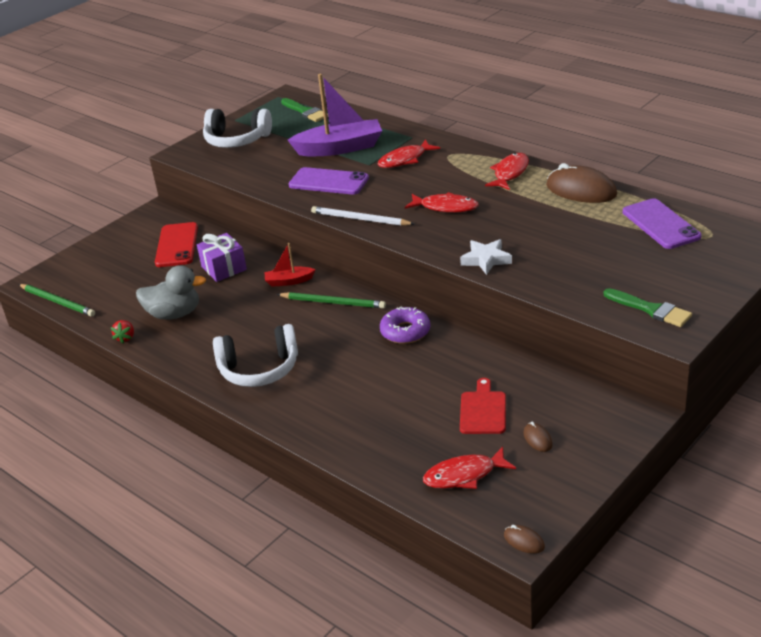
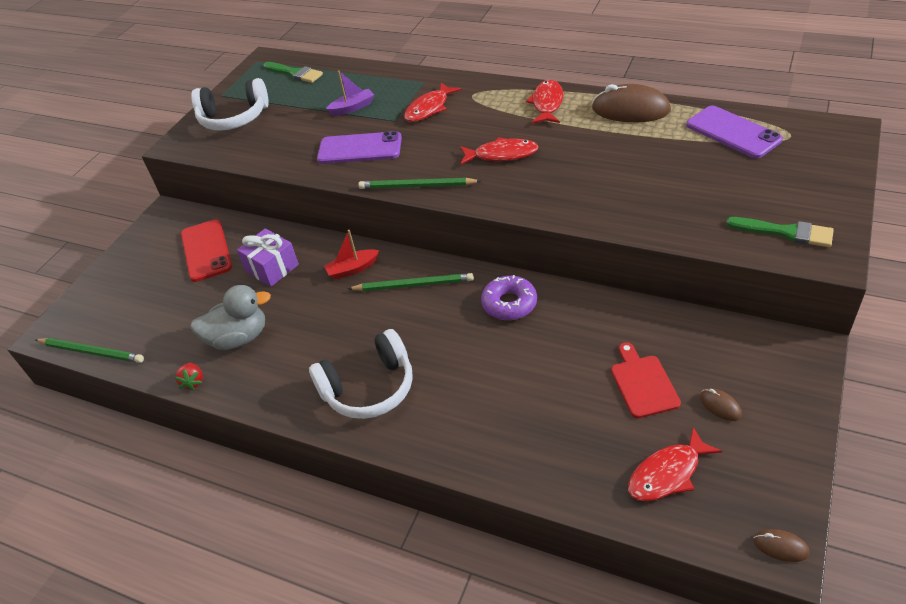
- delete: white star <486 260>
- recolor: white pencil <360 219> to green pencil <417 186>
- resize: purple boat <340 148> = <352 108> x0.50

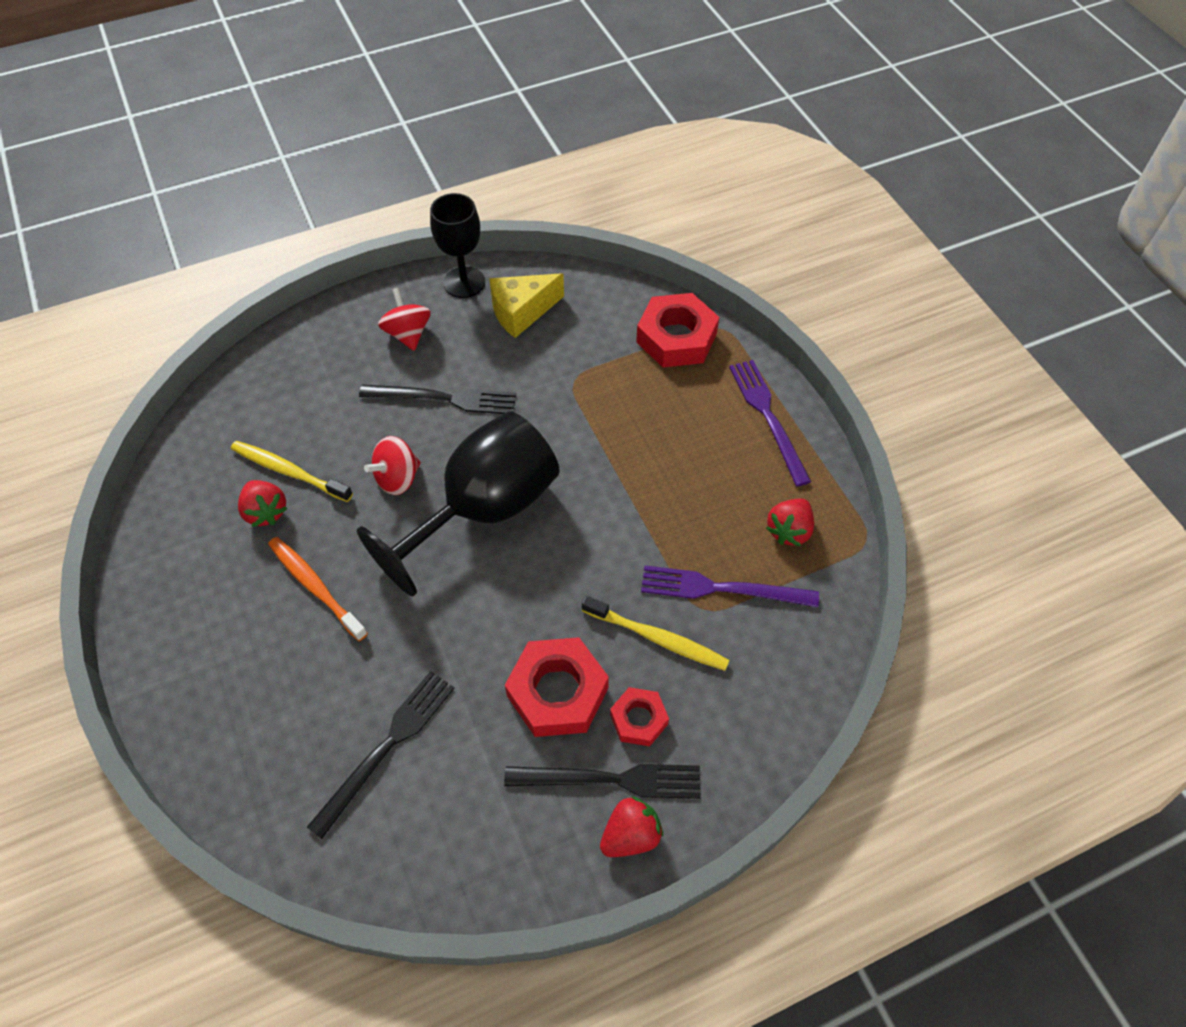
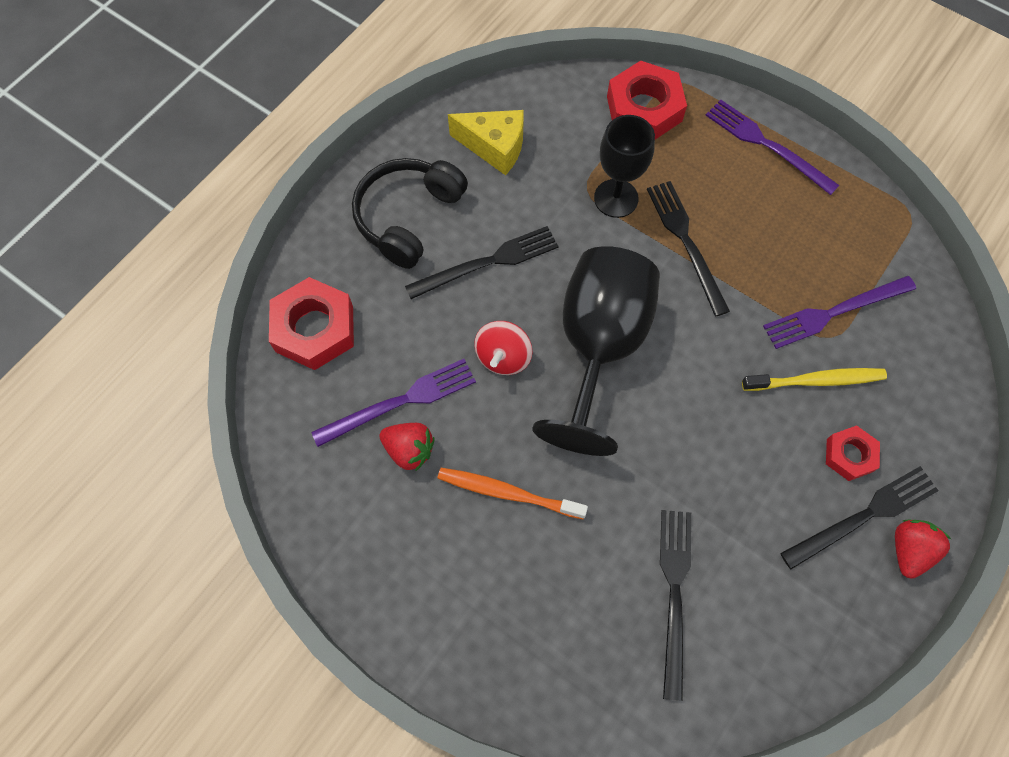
- delete: red strawberry <789 530>
- insert: black fork <686 242>
- move: black goblet <464 282> to <616 198>
- move: red nut <557 692> to <314 329>
- replace: yellow toothbrush <289 471> to purple fork <400 401>
- replace: red spinning top <408 334> to black headphones <408 217>
- rotate: yellow cheese <521 312> = <494 147> 105 degrees counterclockwise

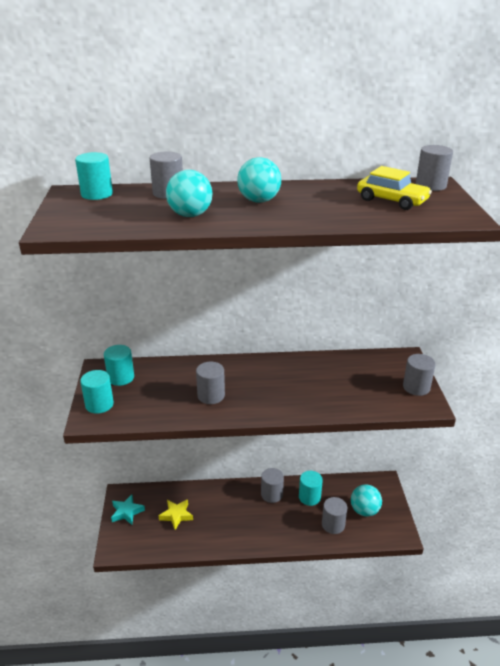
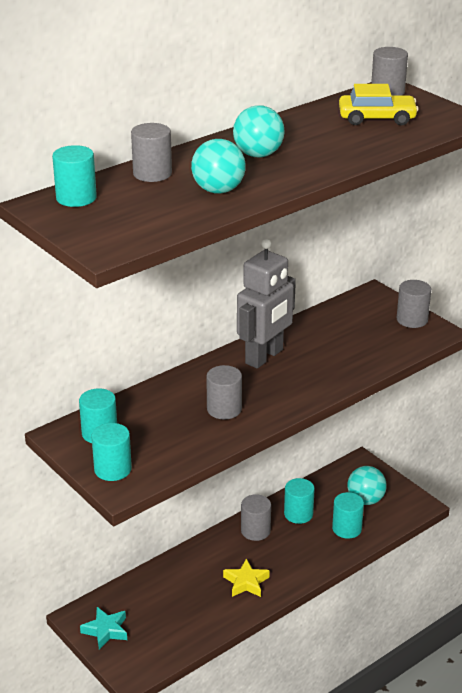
- insert: grey robot <264 357>
- move: yellow star <176 515> to <246 582>
- recolor: grey cylinder <333 524> to turquoise cylinder <347 528>

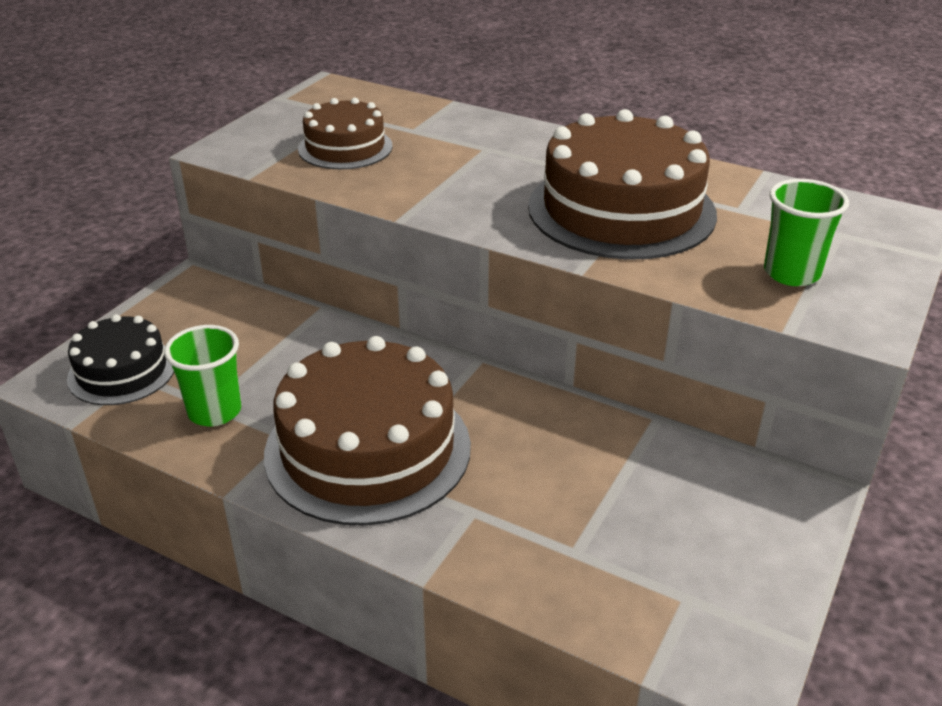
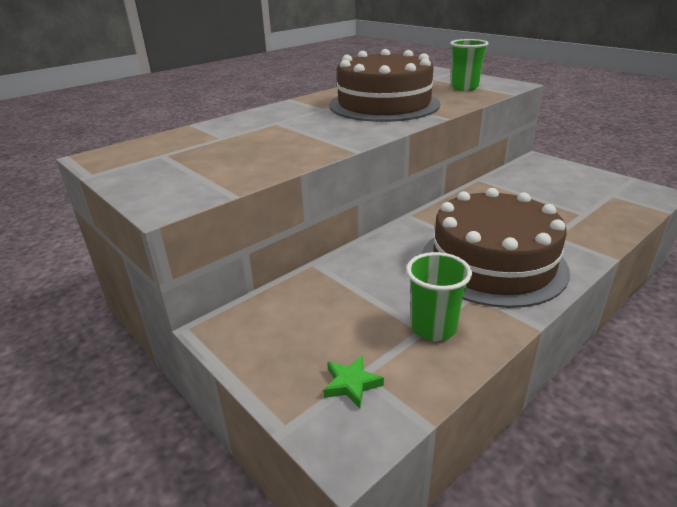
- delete: brown cake <345 147>
- replace: black cake <122 371> to green star <351 384>

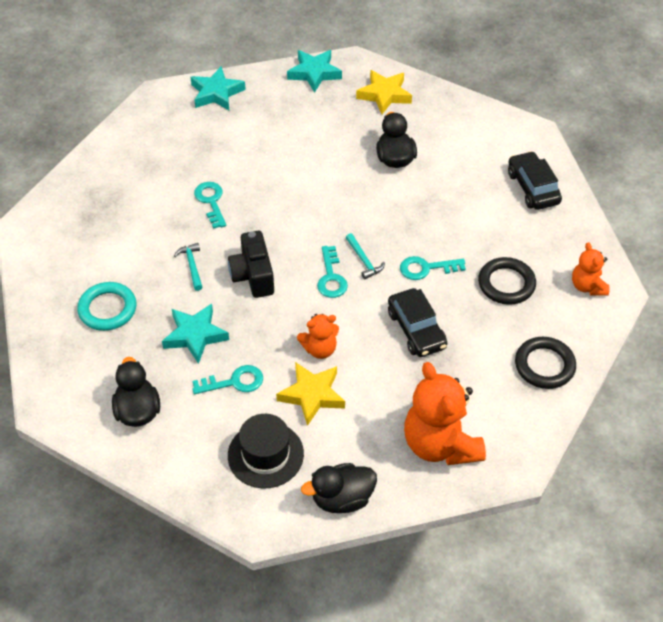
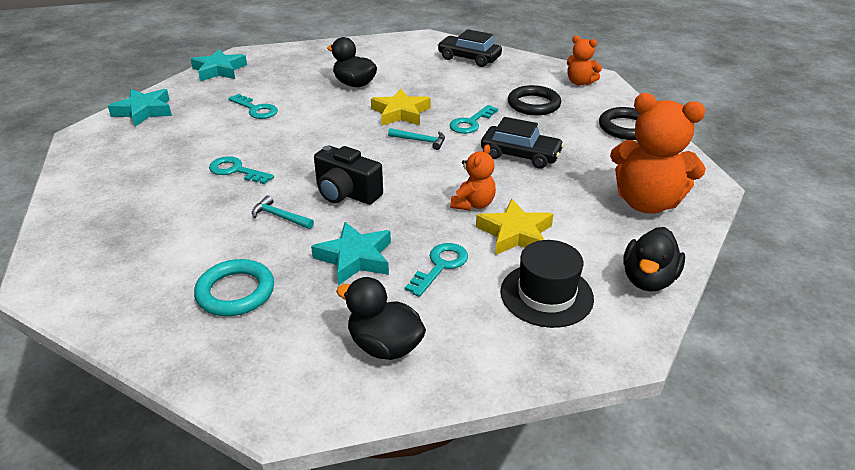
- move: turquoise key <331 277> to <256 109>
- move: yellow star <384 95> to <400 113>

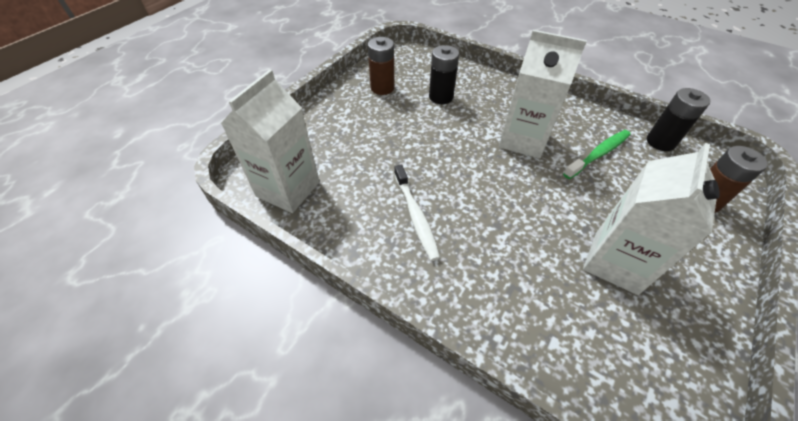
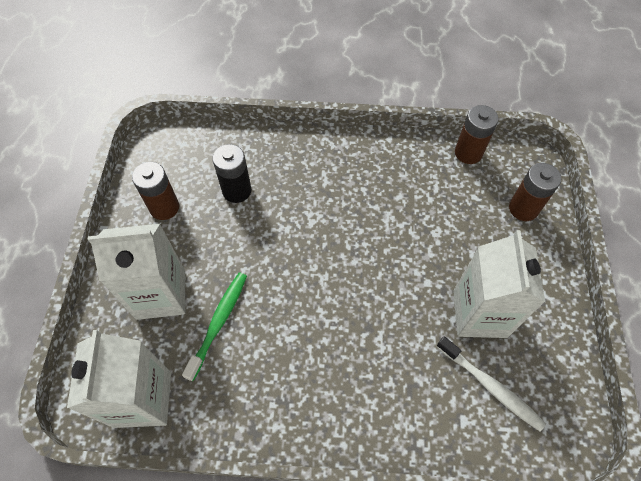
- move: white toothbrush <416 216> to <490 386>
- move: white carton <523 140> to <161 294>
- move: green toothbrush <598 154> to <218 323>
- recolor: black battery <660 142> to brown battery <468 153>

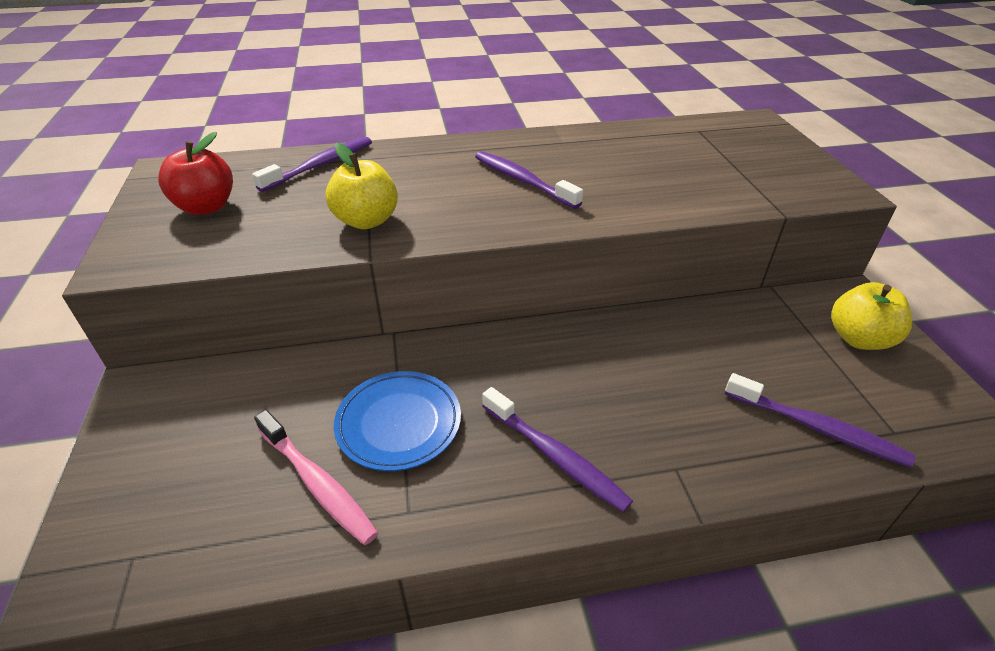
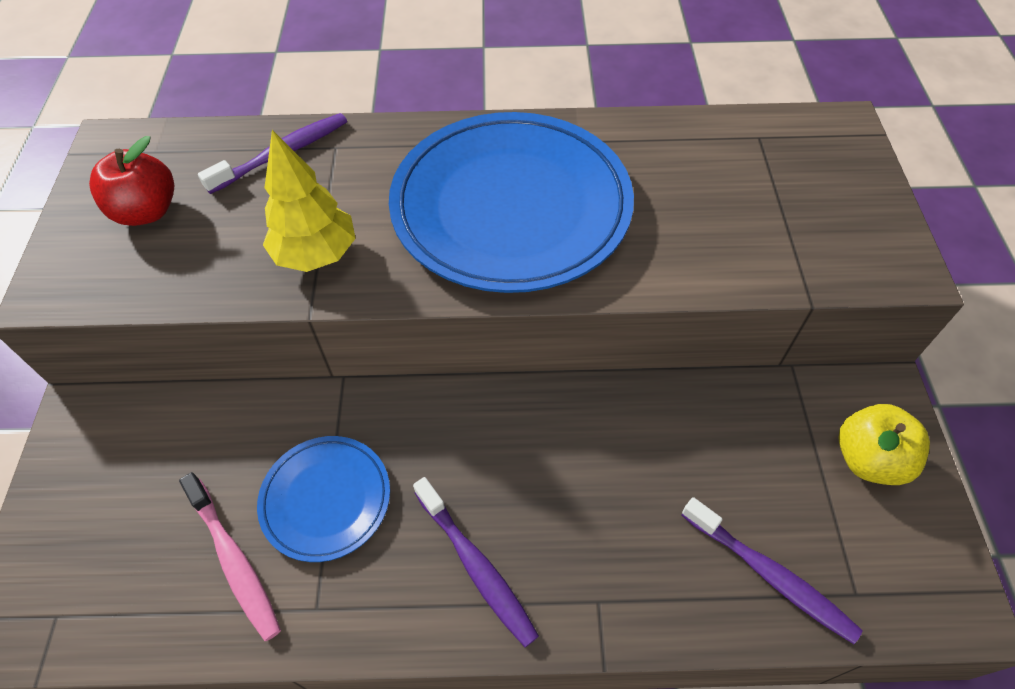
- replace: yellow apple <366 221> to yellow tree <316 255>
- replace: purple toothbrush <523 181> to blue plate <511 207>

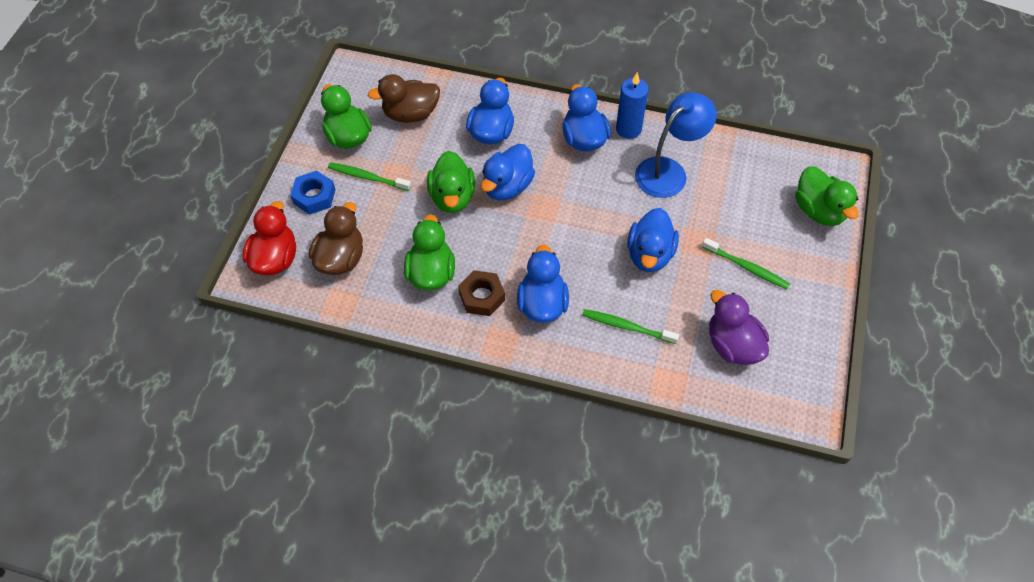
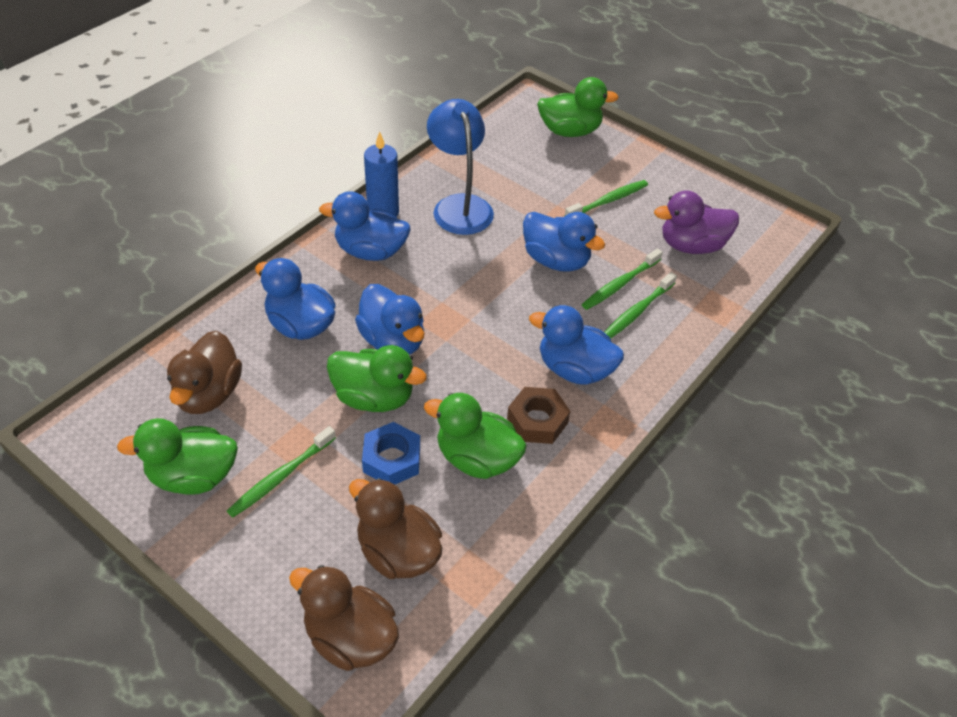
- insert: green toothbrush <619 284>
- move: blue nut <314 196> to <391 459>
- recolor: red duck <275 258> to brown duck <350 637>

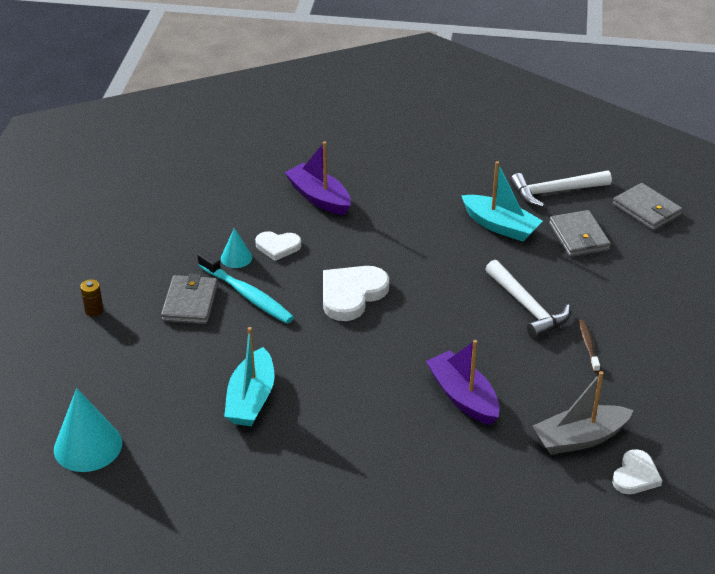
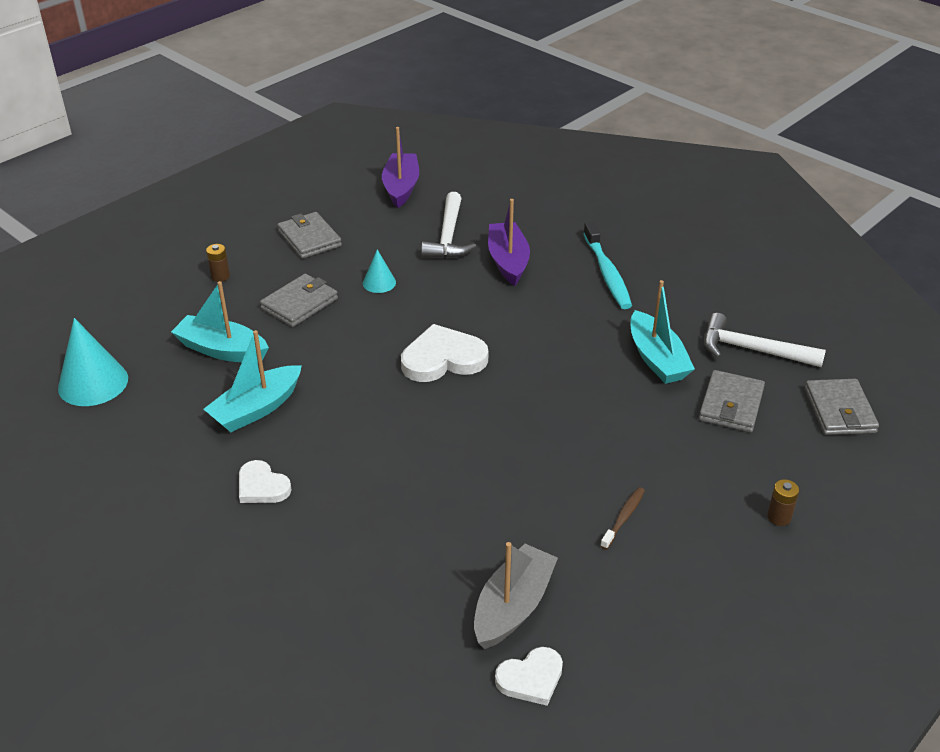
- insert: turquoise boat <222 350>
- insert: grey wallet <309 238>
- insert: brown battery <779 517>
- move: turquoise toothbrush <246 294> to <607 272>
- move: white heart <278 247> to <262 486>
- move: purple boat <463 397> to <401 187>
- move: white hammer <527 307> to <448 237>
- rotate: grey boat <579 438> = <513 606> 105 degrees clockwise

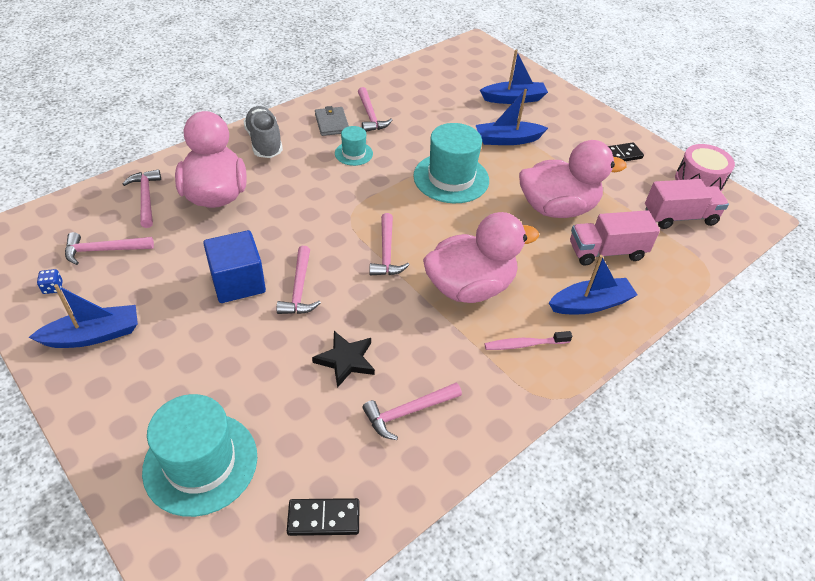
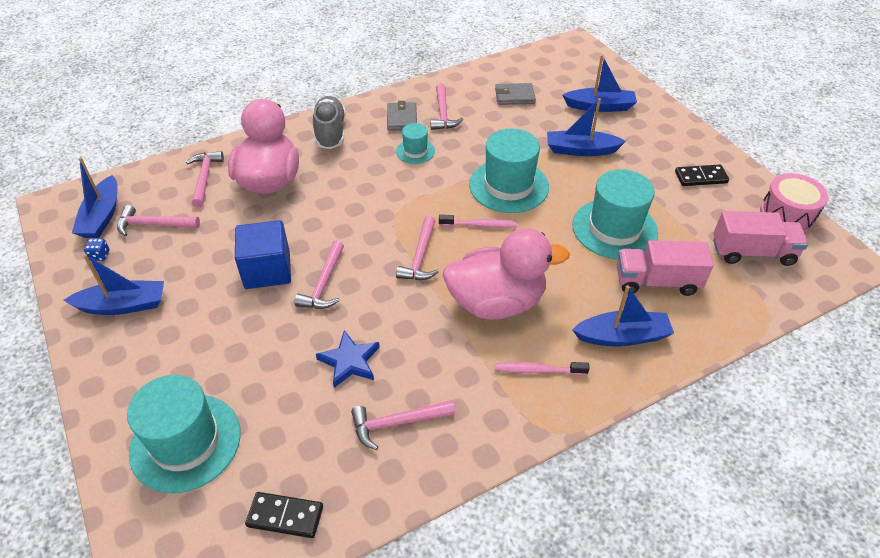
- insert: blue boat <102 216>
- insert: pink toothbrush <480 225>
- insert: grey wallet <514 96>
- replace: pink duck <557 208> to turquoise hat <614 229>
- recolor: black star <345 360> to blue star <349 361>

